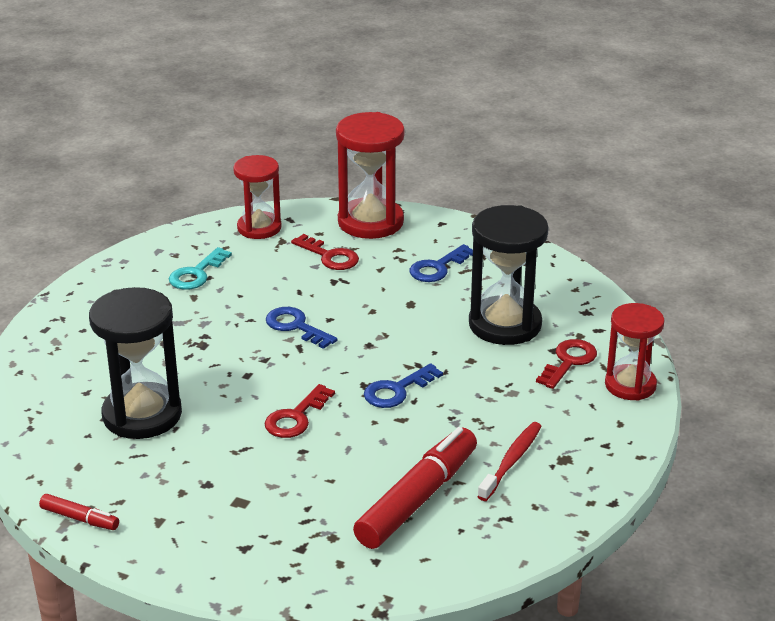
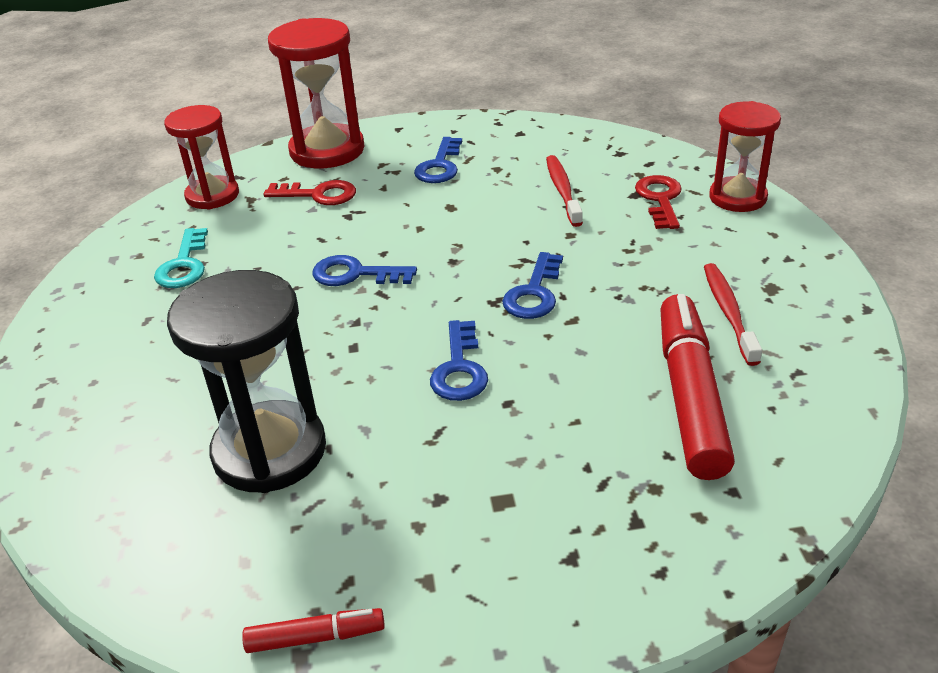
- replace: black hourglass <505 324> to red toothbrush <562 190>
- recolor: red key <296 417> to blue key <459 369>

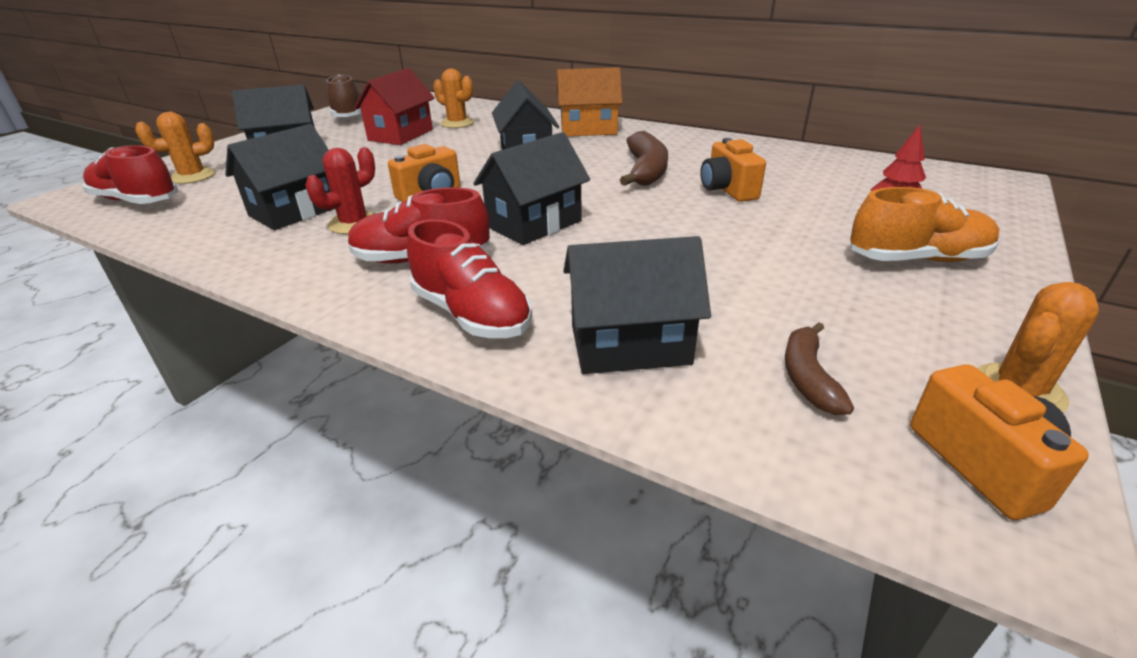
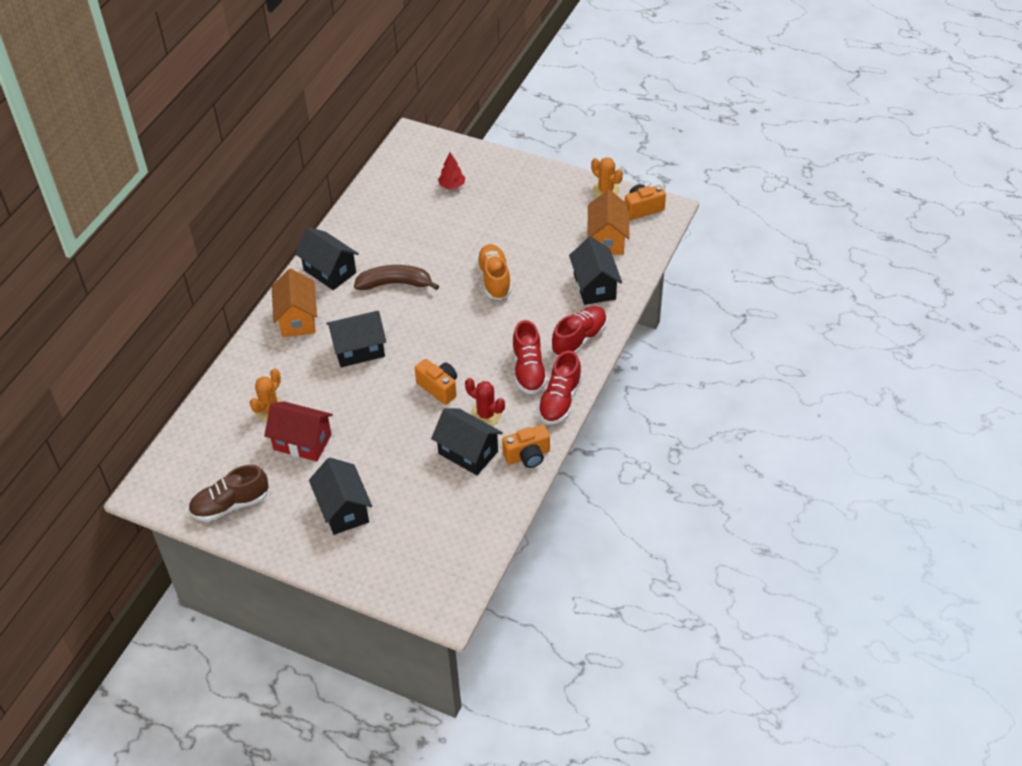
- delete: orange cactus <192 176>
- move: red shoe <137 201> to <560 401>
- move: black house <534 224> to <330 271>
- move: orange camera <727 190> to <527 456>
- move: orange shoe <916 259> to <494 279>
- replace: brown banana <808 377> to orange house <607 239>

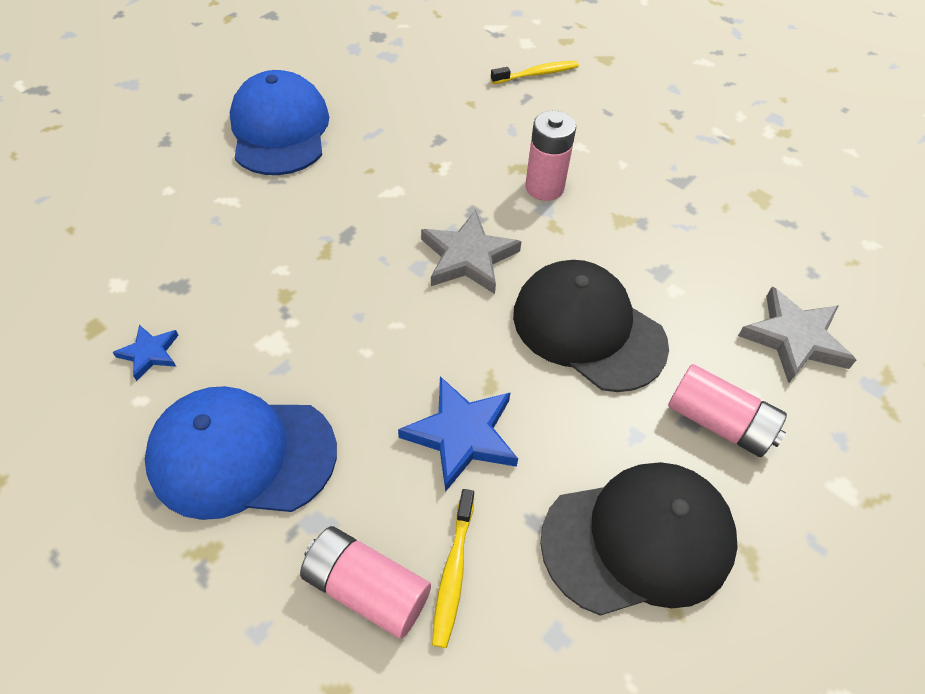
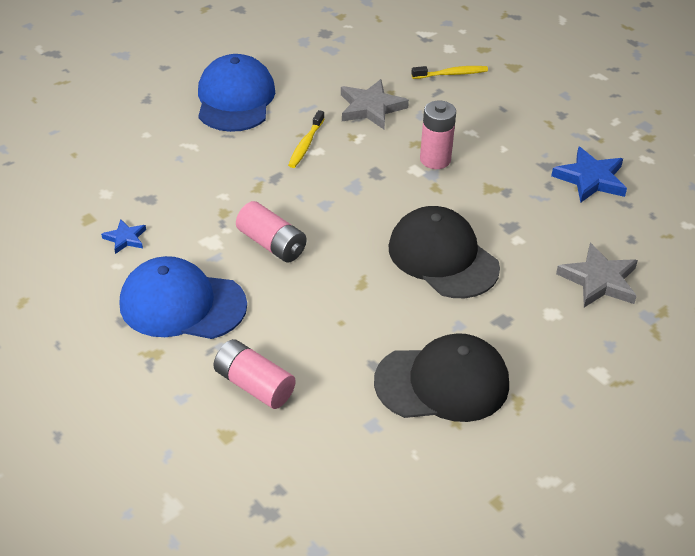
- move: blue star <461 434> to <590 179>
- move: grey star <468 257> to <371 108>
- move: yellow toothbrush <453 572> to <305 145>
- move: pink battery <718 422> to <271 244>

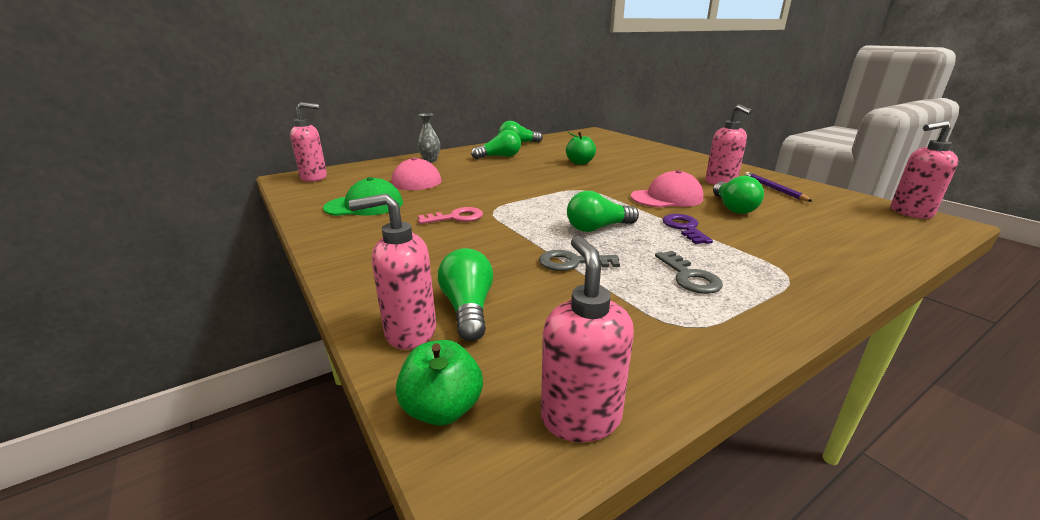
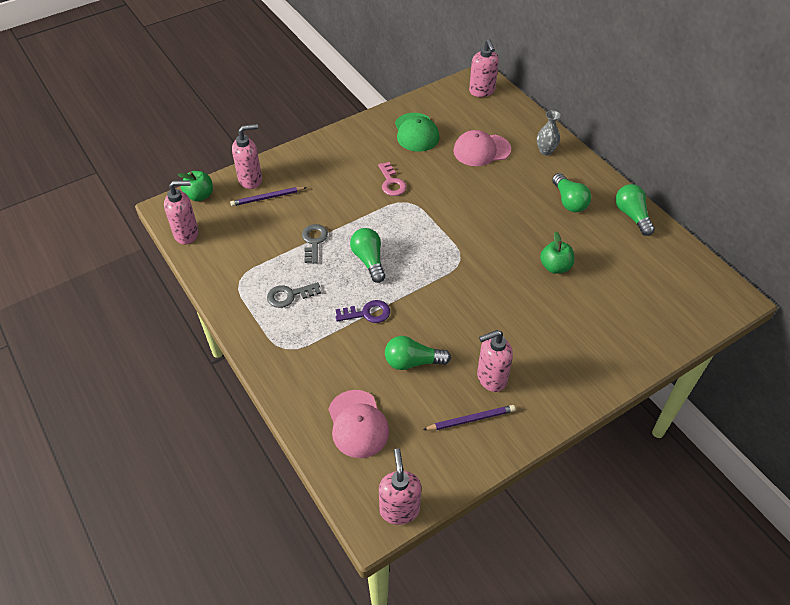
- move: pink cap <667 198> to <358 424>
- replace: green light bulb <468 309> to purple pencil <267 198>
- rotate: pink soap dispenser <410 332> = <250 180> 75 degrees clockwise

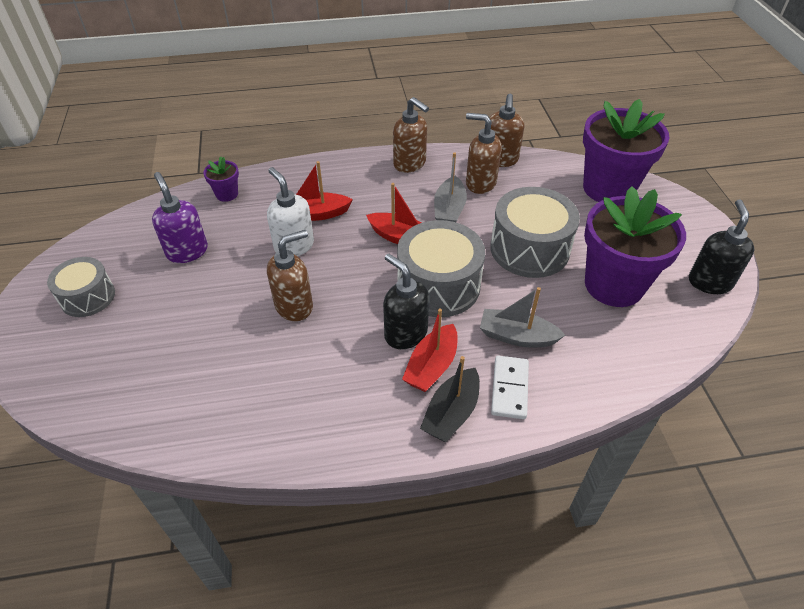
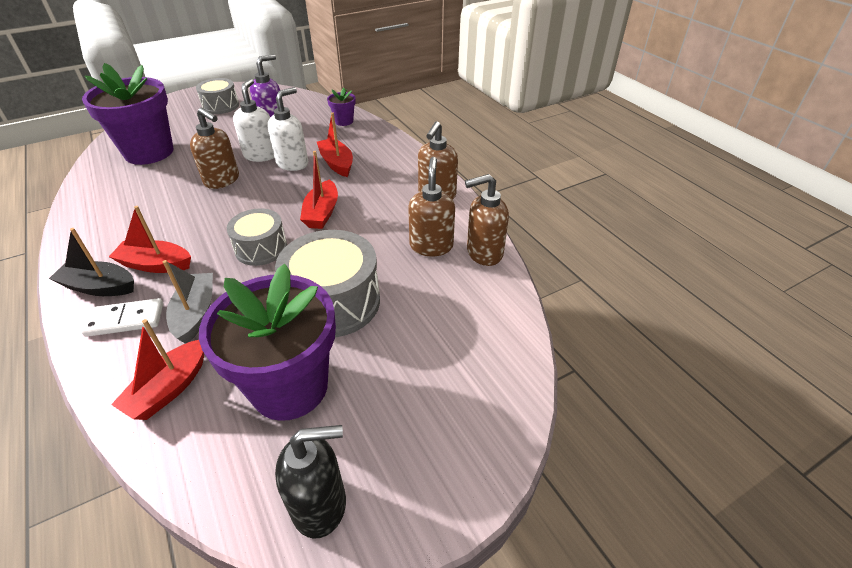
- delete: black soap dispenser <405 333>
- delete: grey boat <449 210>
- insert: red boat <169 388>
- insert: white soap dispenser <261 155>
- move: purple flower pot <608 188> to <149 152>
- resize: grey drum <438 285> = <261 248> x0.62

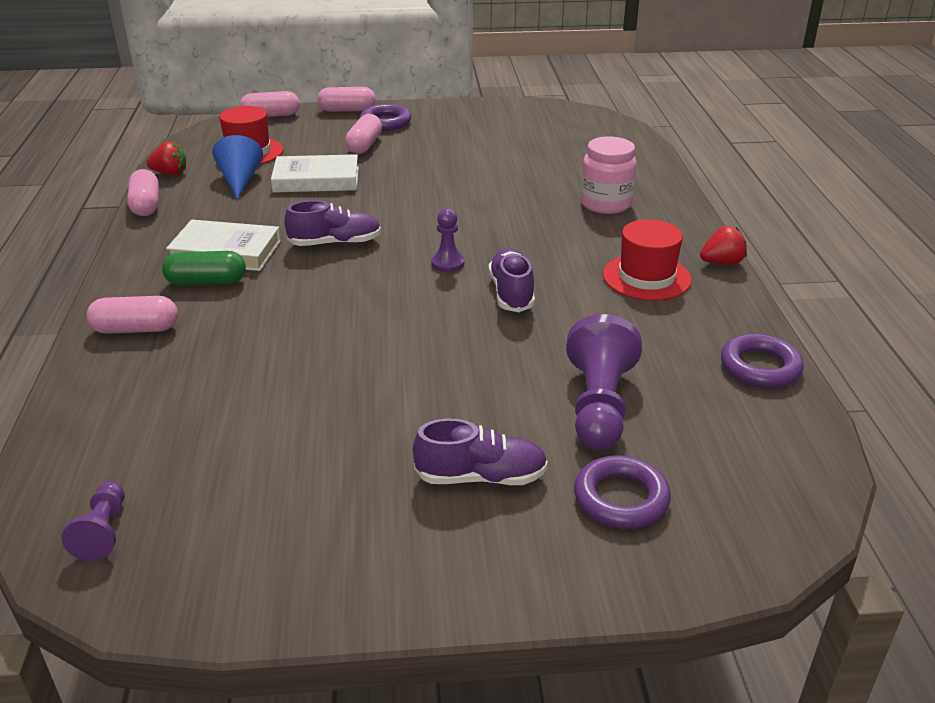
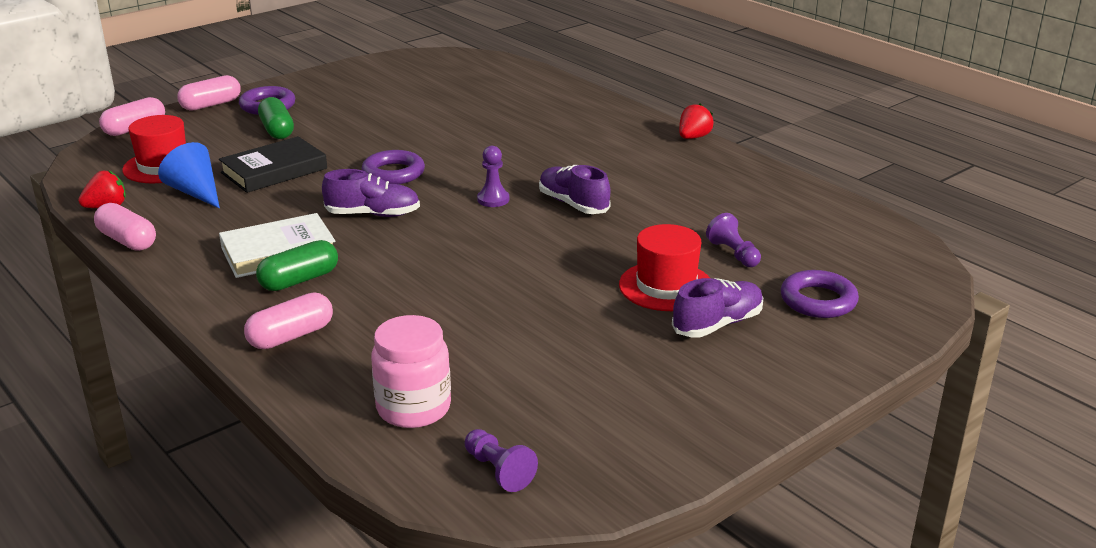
- move: pink jar <605 204> to <413 408>
- move: red hat <646 277> to <666 286>
- move: purple ring <760 367> to <393 173>
- recolor: white book <316 180> to black book <274 170>
- recolor: pink capsule <364 145> to green capsule <277 130>
- rotate: purple shoe <335 243> = <373 214> 45 degrees clockwise
- resize: purple pawn <599 405> = <733 254> x0.54

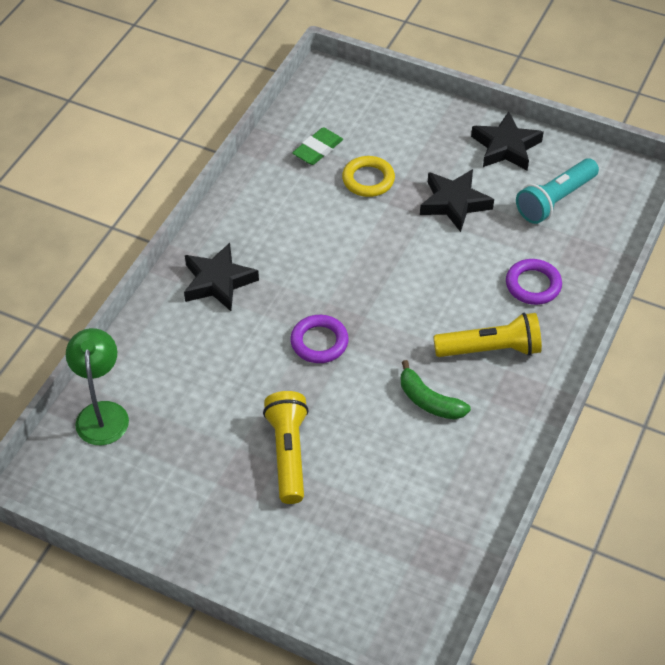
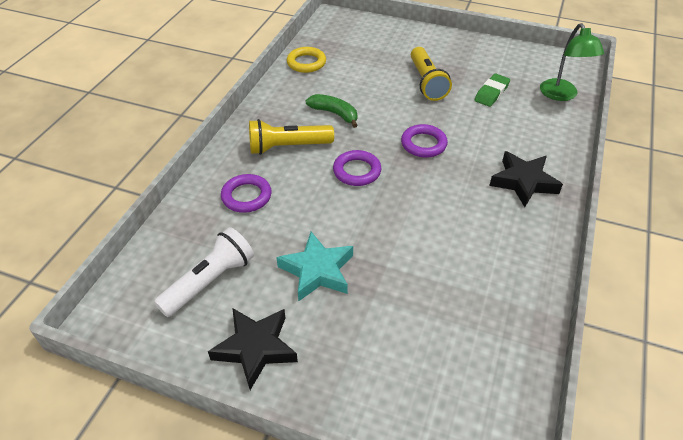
- insert: purple ring <357 171>
- move: green eraser <318 149> to <491 93>
- move: yellow ring <368 180> to <306 63>
- recolor: black star <454 203> to turquoise star <317 271>
- recolor: turquoise flashlight <555 200> to white flashlight <209 281>

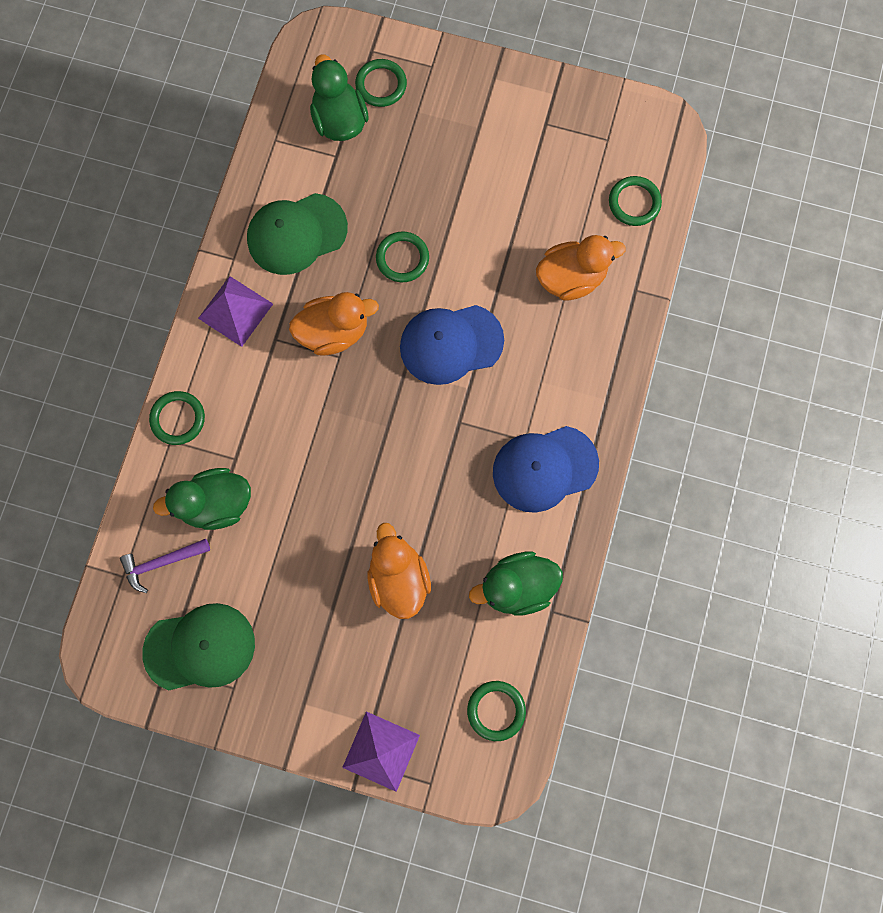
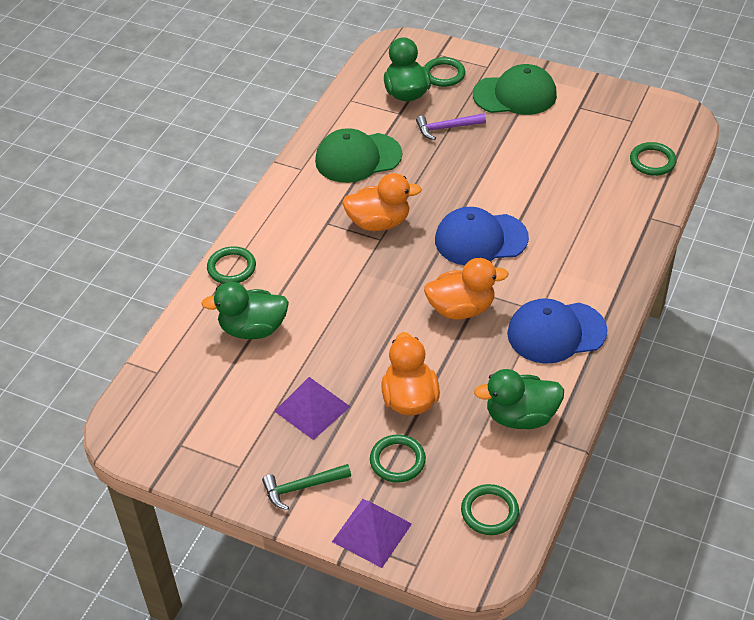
- insert: green hammer <302 487>
- move: purple hammer <162 562> to <447 128>
- move: green cap <200 647> to <515 95>
- move: purple pyramid <235 311> to <312 408>
- move: green ring <402 258> to <397 460>
- move: orange duck <571 278> to <461 308>

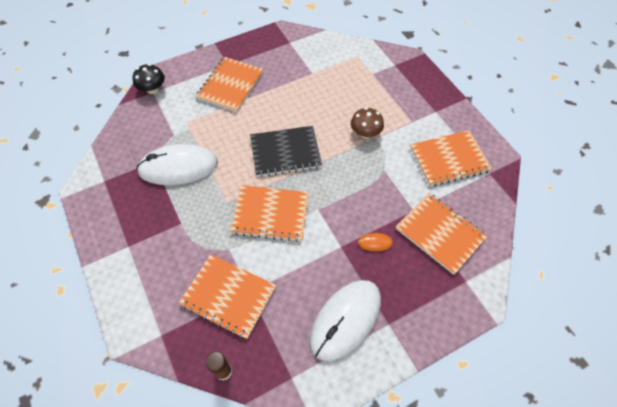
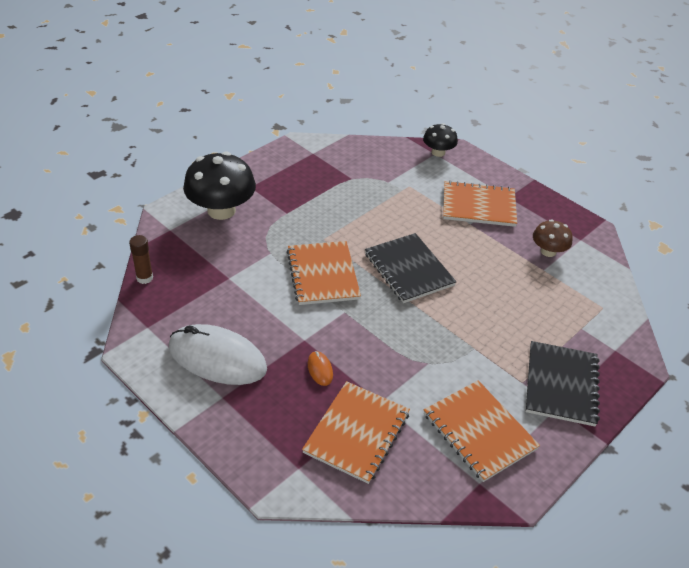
- delete: white mouse <178 167>
- delete: orange notebook <228 296>
- insert: black mushroom <221 210>
- insert: black notebook <561 385>
- move: brown mushroom <365 133> to <548 251>

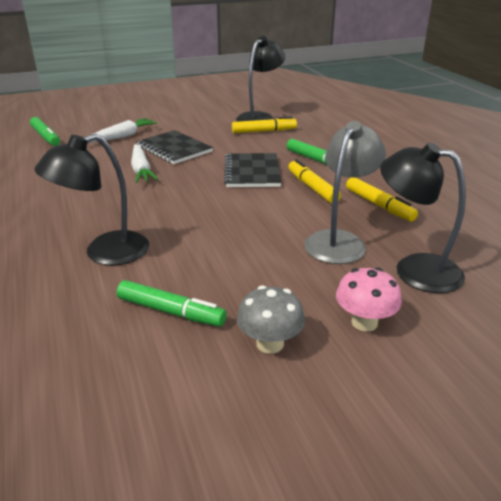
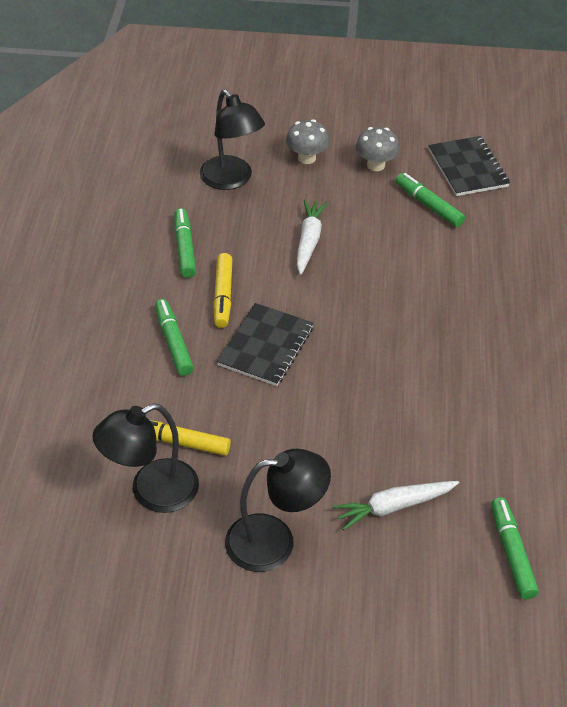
- delete: grey lamp <339 241>
- move: black lamp <104 253> to <275 541>
- move: white carrot <141 170> to <309 241>
- move: black notebook <174 149> to <468 168>
- recolor: pink mushroom <364 322> to grey mushroom <307 158>
- recolor: yellow marker <379 205> to green marker <185 248>

